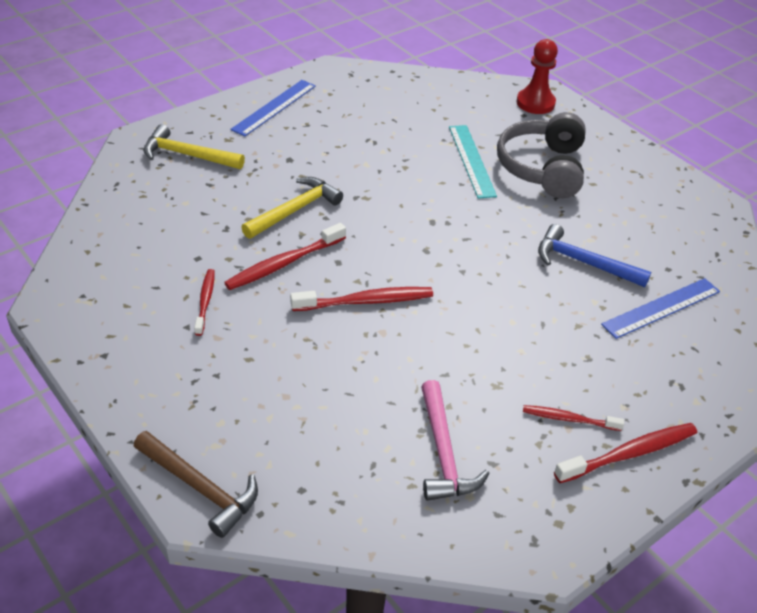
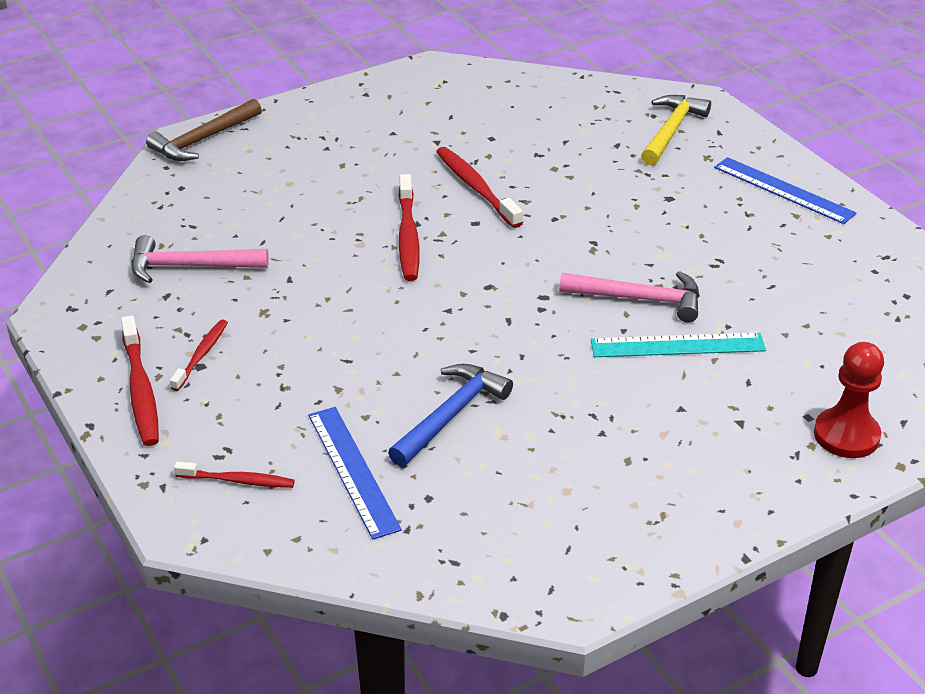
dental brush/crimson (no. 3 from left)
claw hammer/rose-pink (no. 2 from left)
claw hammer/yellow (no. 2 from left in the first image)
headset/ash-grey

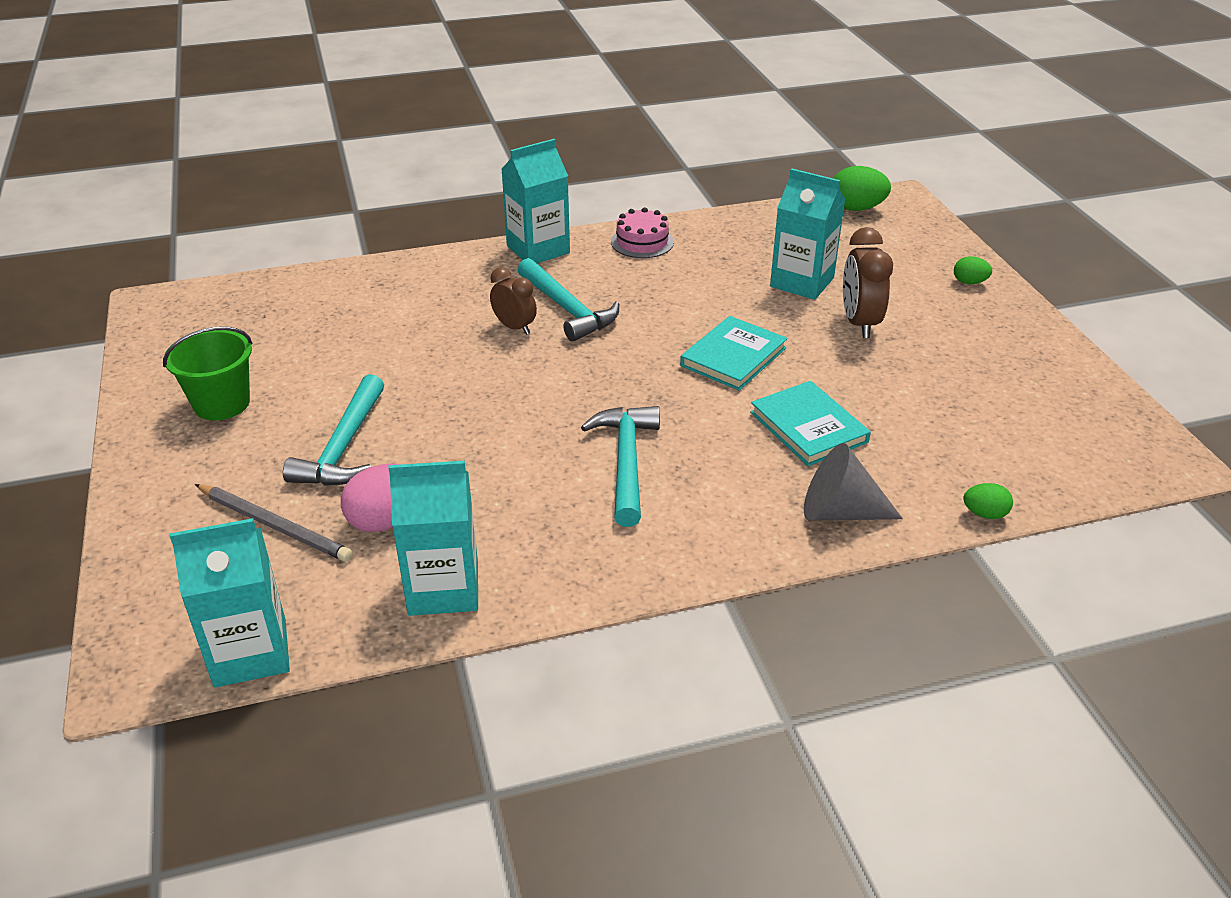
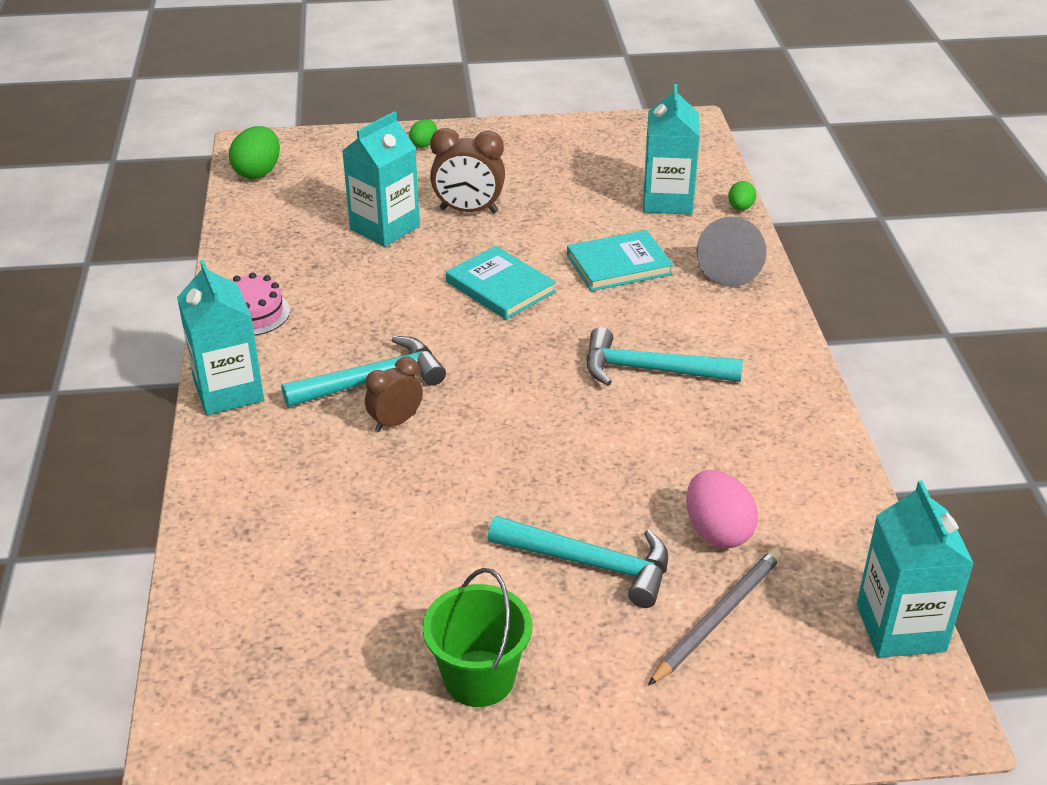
juice carton/teal (no. 3 from left)

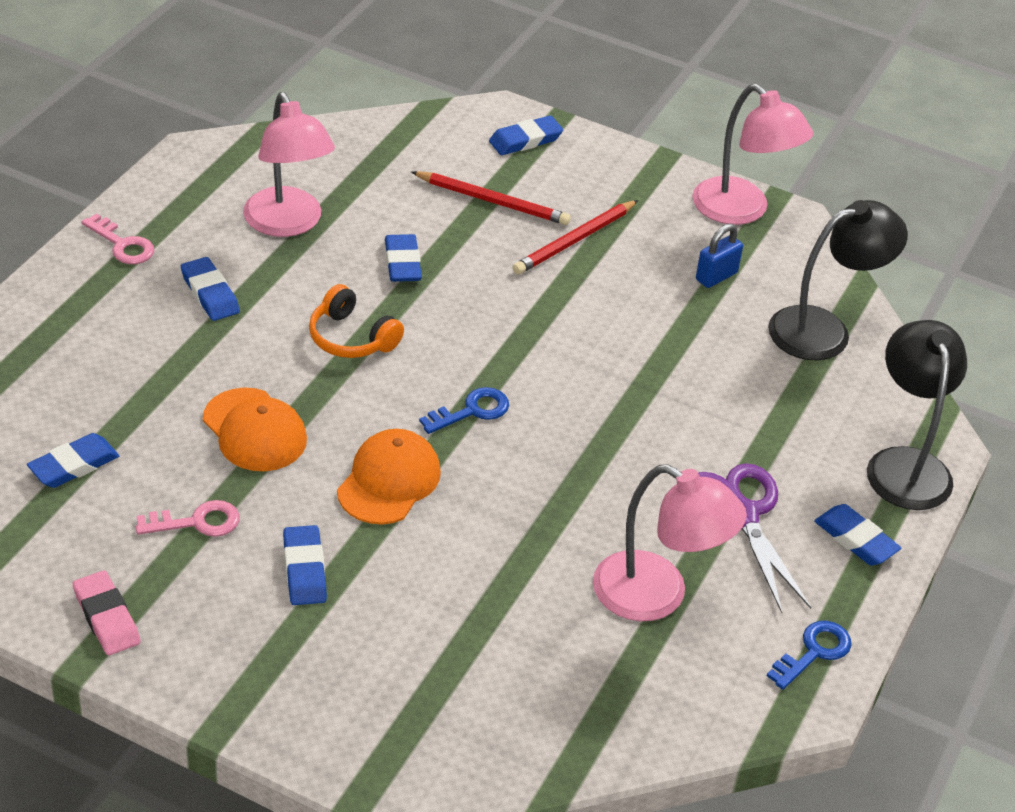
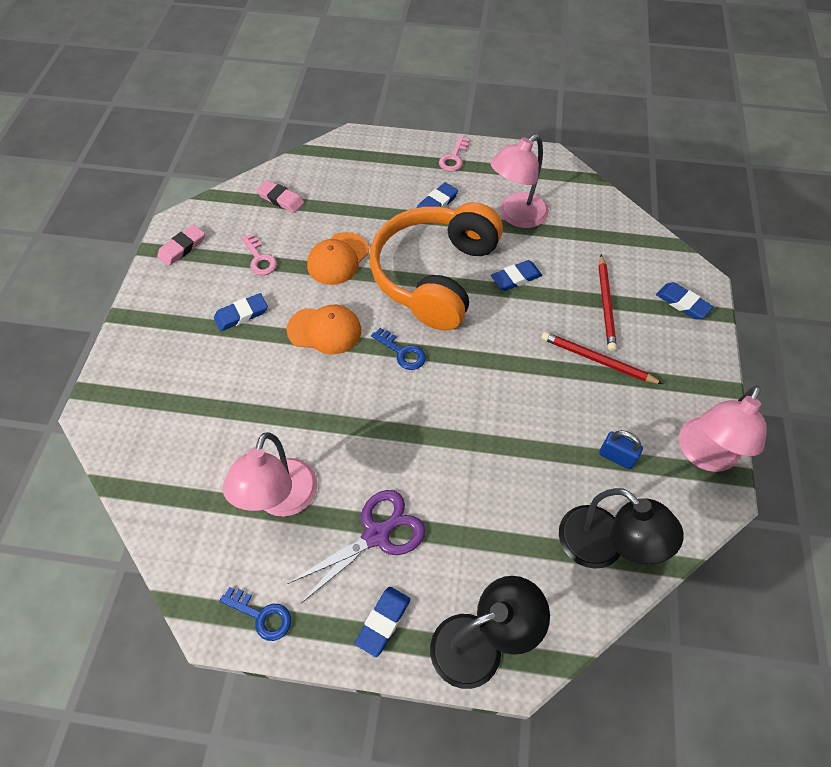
gum eraser/rose-pink (no. 2 from left)
headset/orange

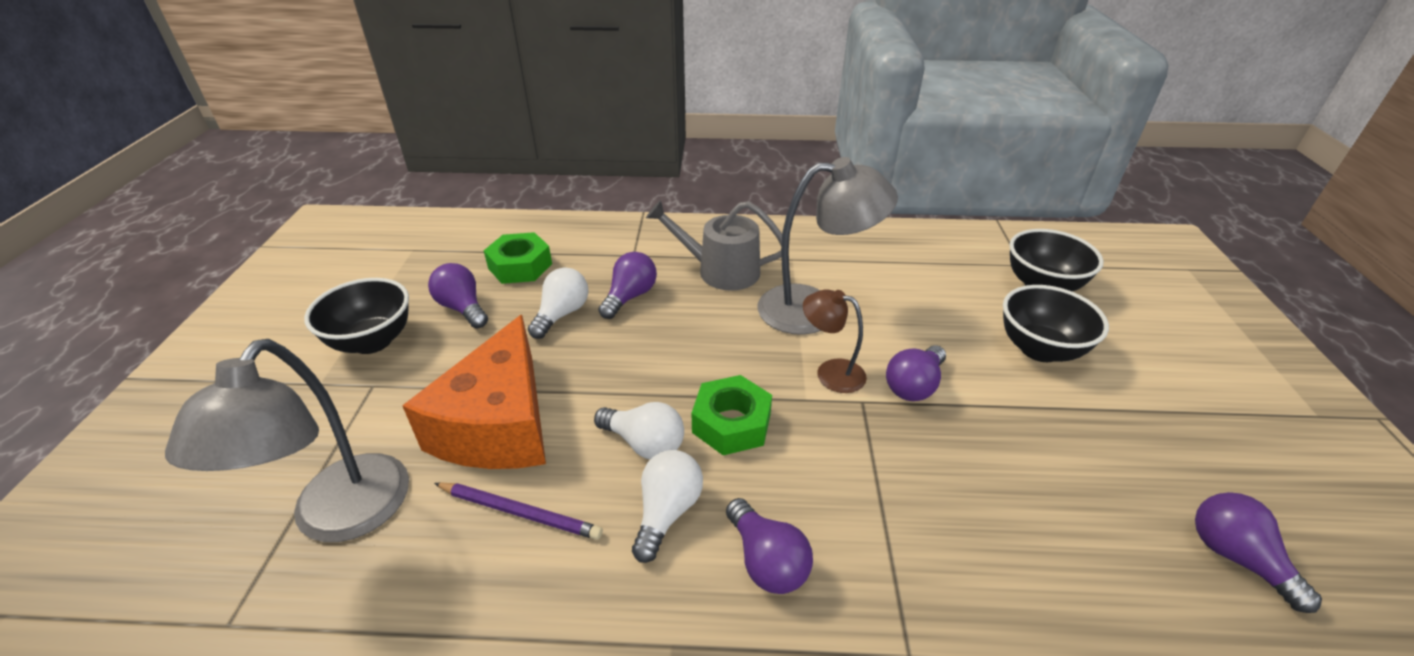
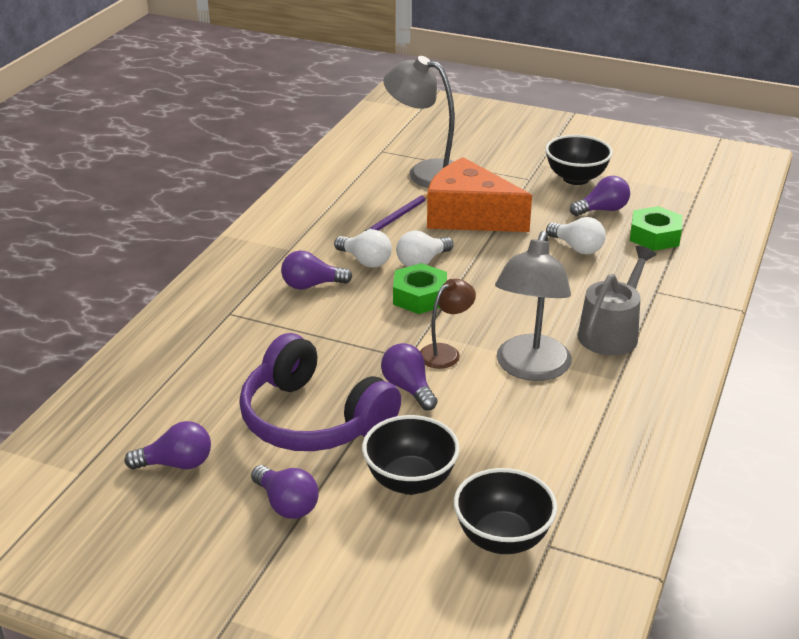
headset/violet
light bulb/violet (no. 2 from left)

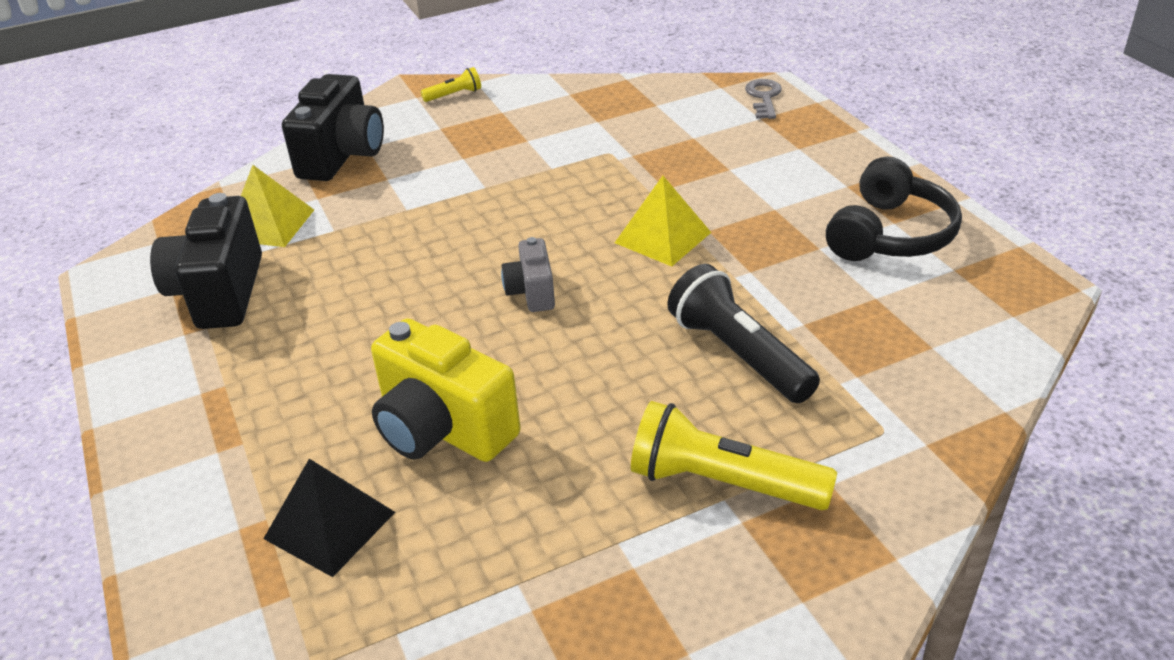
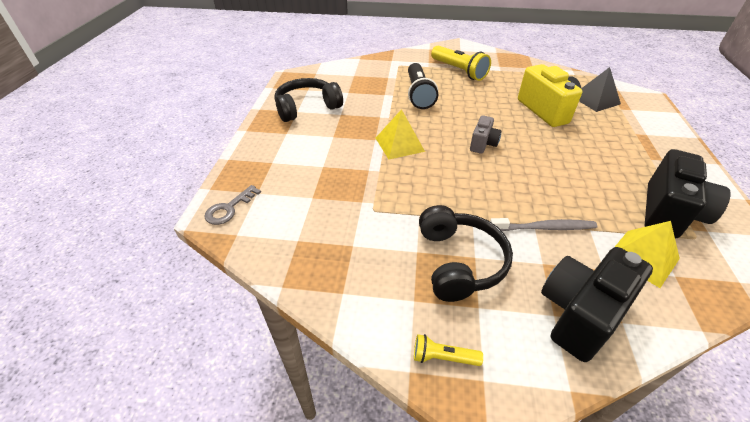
headset/jet-black (no. 2 from left)
dental brush/ash-grey

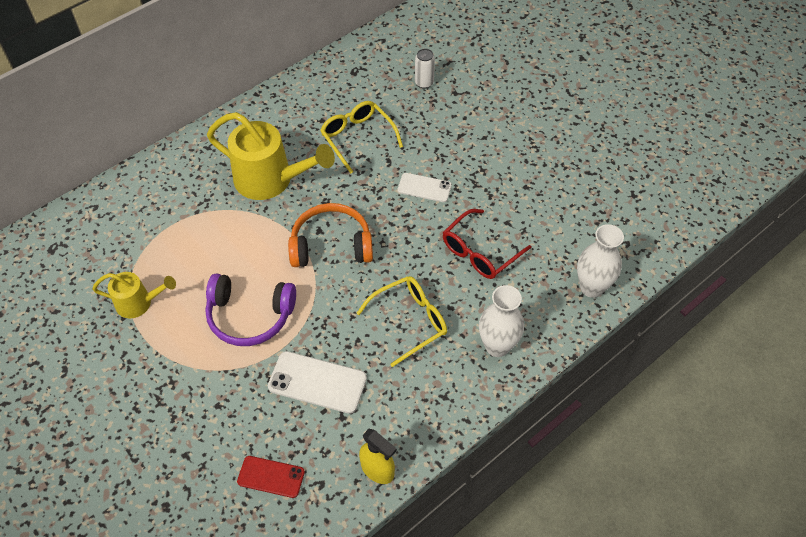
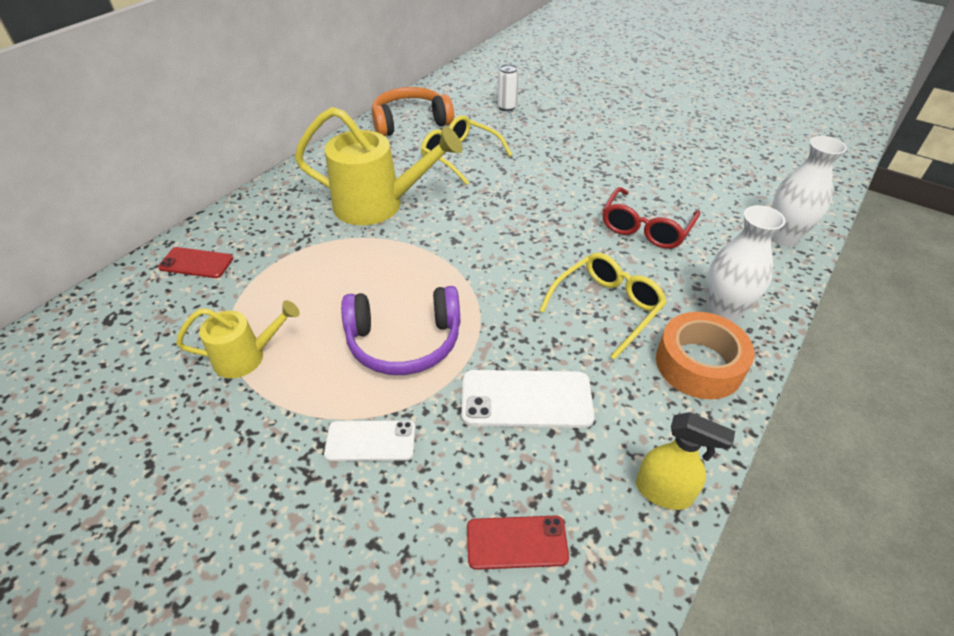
mobile phone/crimson (no. 1 from left)
mobile phone/snow-white (no. 1 from left)
headset/orange
tape/orange

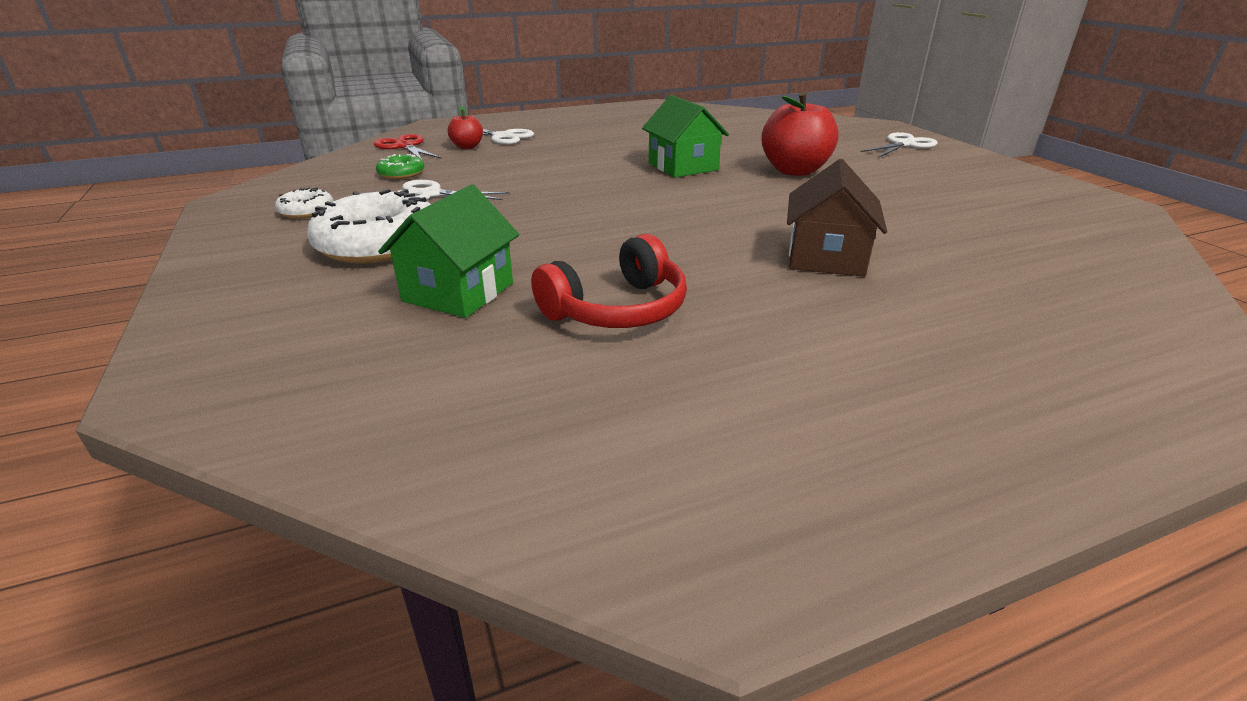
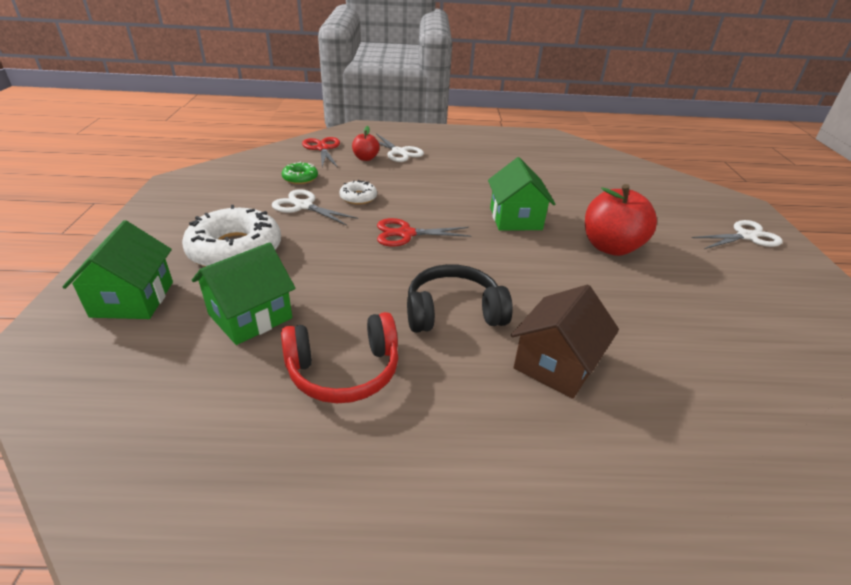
house/green (no. 1 from left)
donut/snow-white (no. 2 from left)
pair of scissors/crimson (no. 2 from left)
headset/jet-black

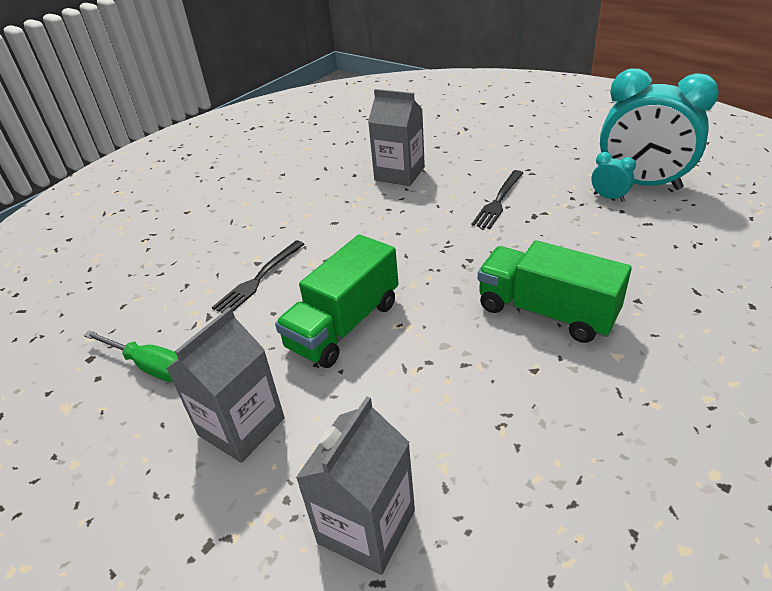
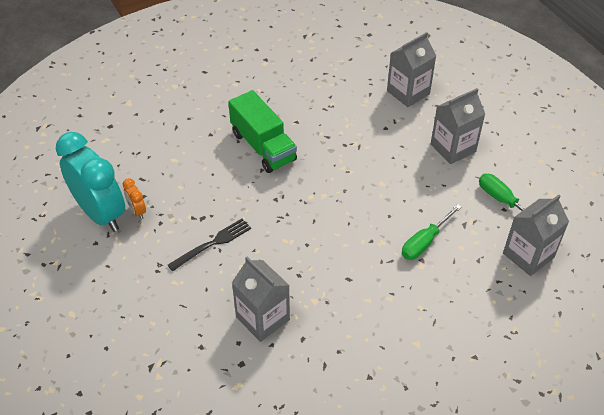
bedside clock/orange
screwdriver/green (no. 1 from left)
juice carton/ash-grey (no. 4 from left)
lorry/green (no. 1 from left in the first image)

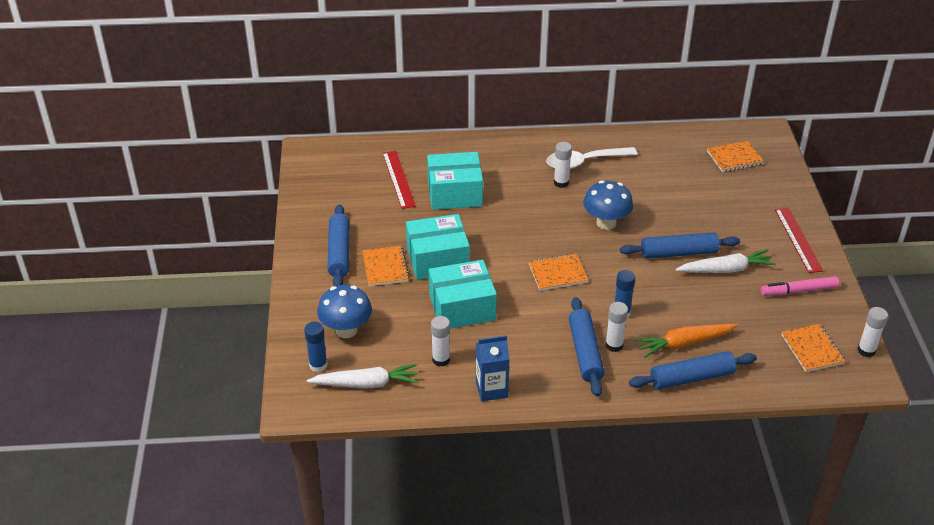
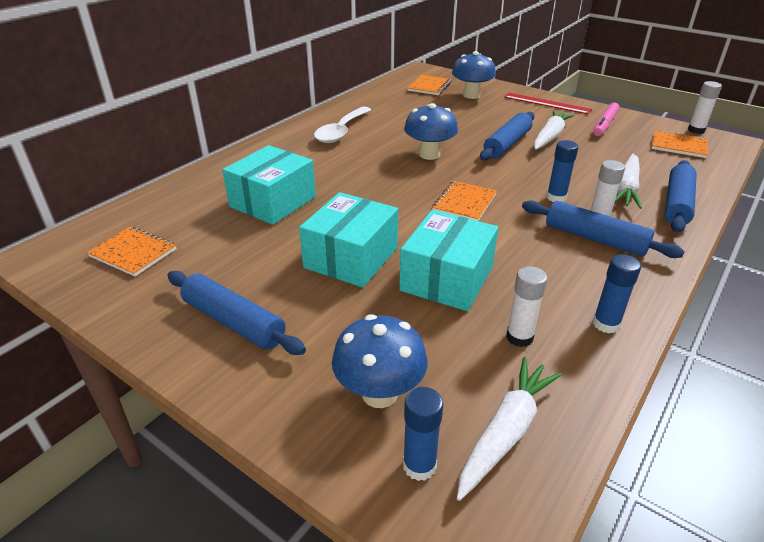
exercise book/orange (no. 1 from left)
toadstool/royal blue (no. 3 from left)
glue stick/royal blue (no. 3 from left)
carrot/snow-white (no. 3 from left)
ruler/crimson (no. 1 from left in the first image)
glue stick/snow-white (no. 2 from left in the first image)

